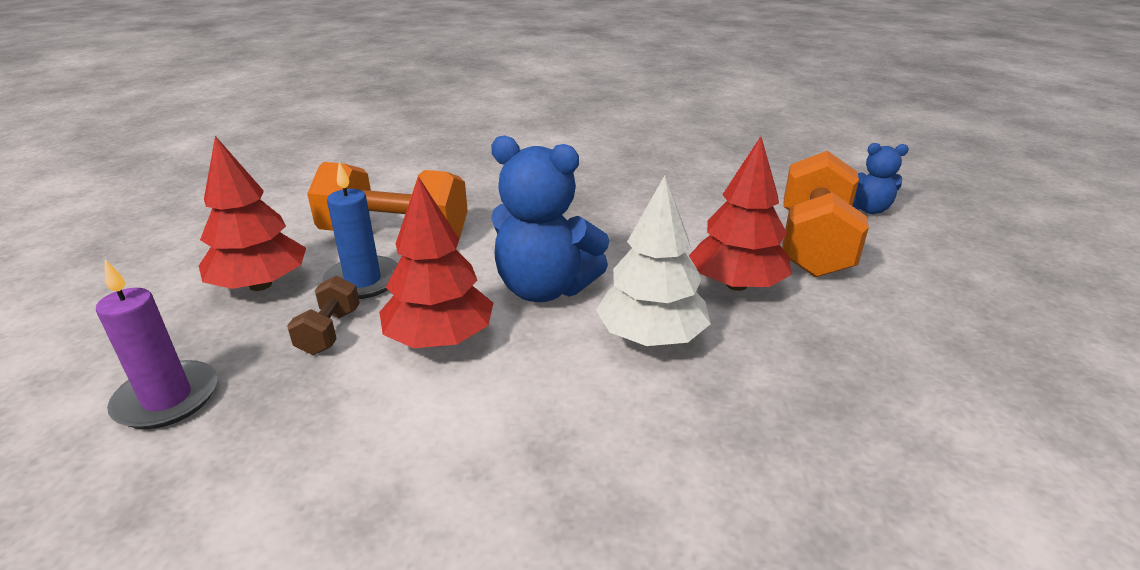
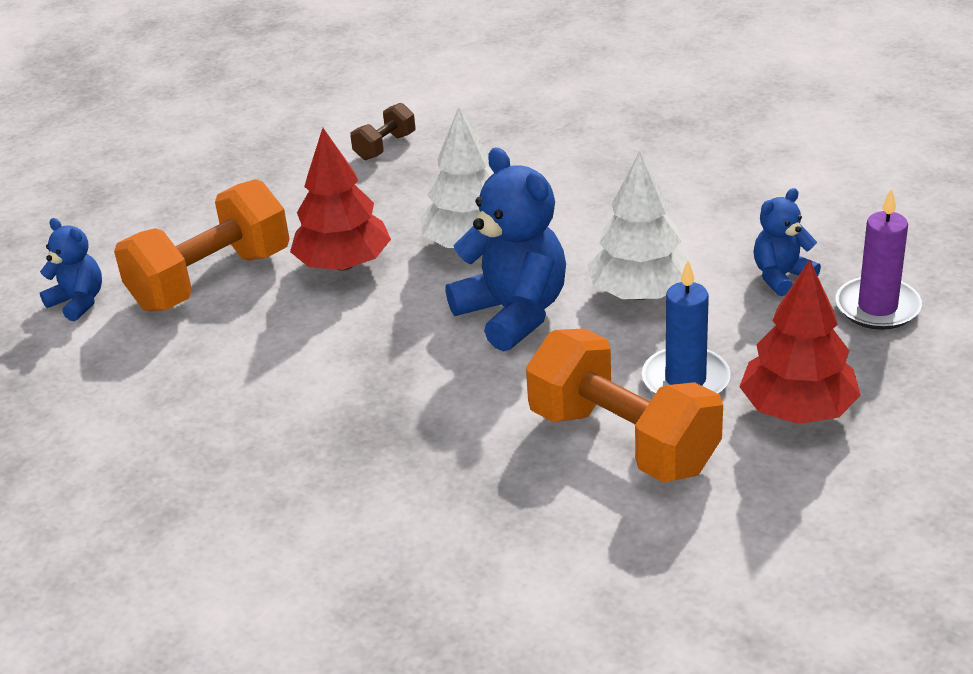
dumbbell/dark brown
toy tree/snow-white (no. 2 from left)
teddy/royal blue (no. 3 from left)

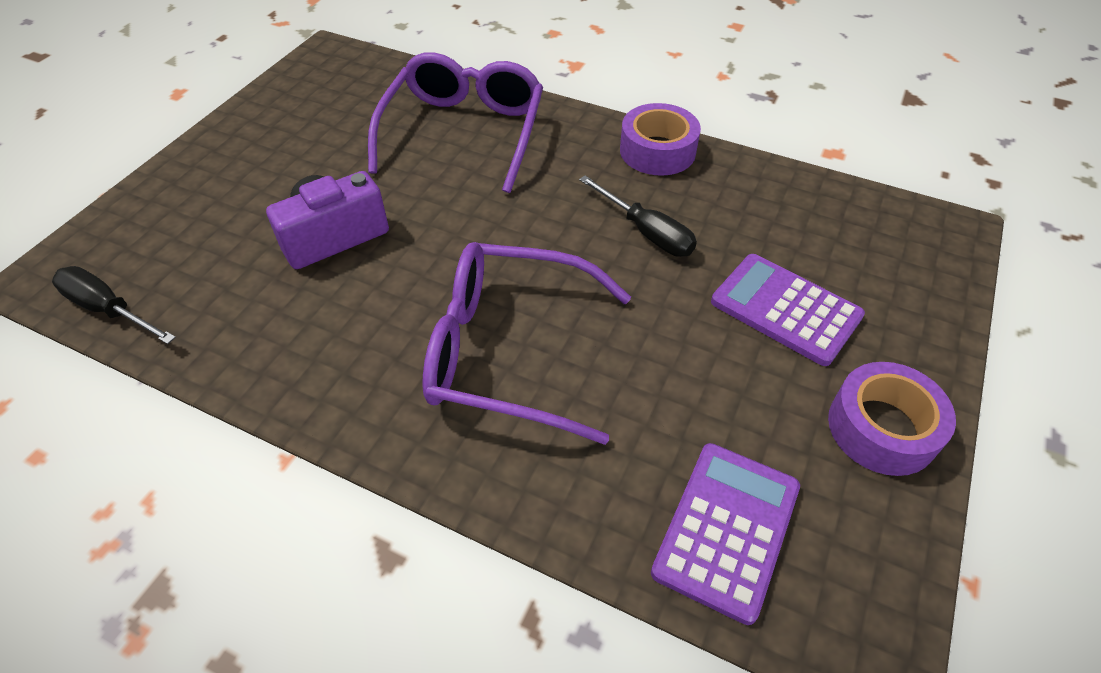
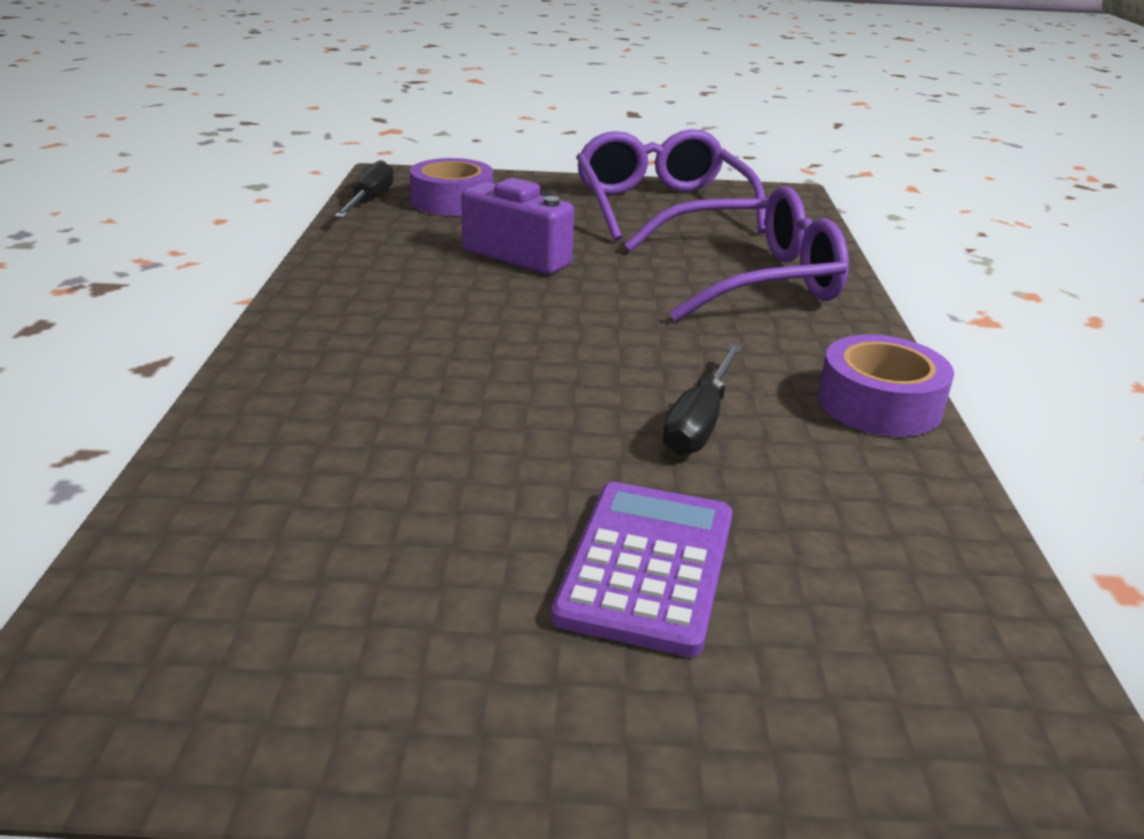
tape/violet (no. 1 from left)
glasses/violet (no. 1 from left)
adding machine/violet (no. 1 from left in the first image)

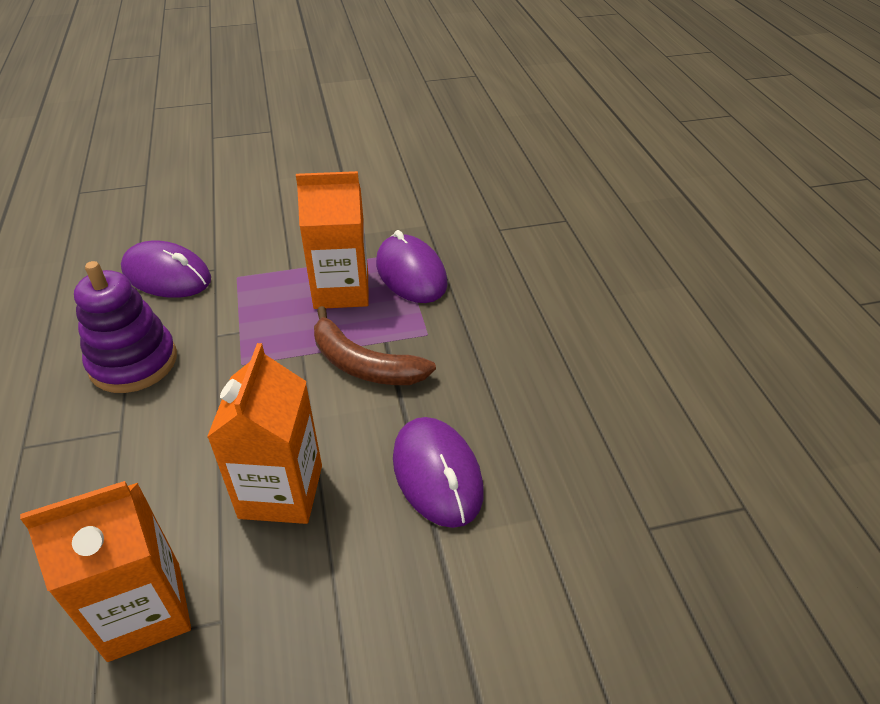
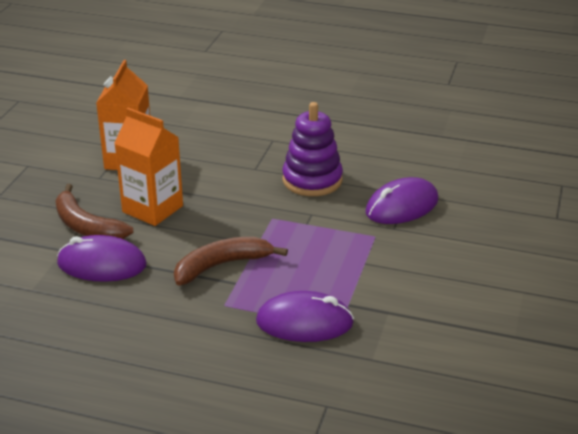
toy banana/dark brown (no. 1 from left)
juice carton/orange (no. 3 from left in the first image)

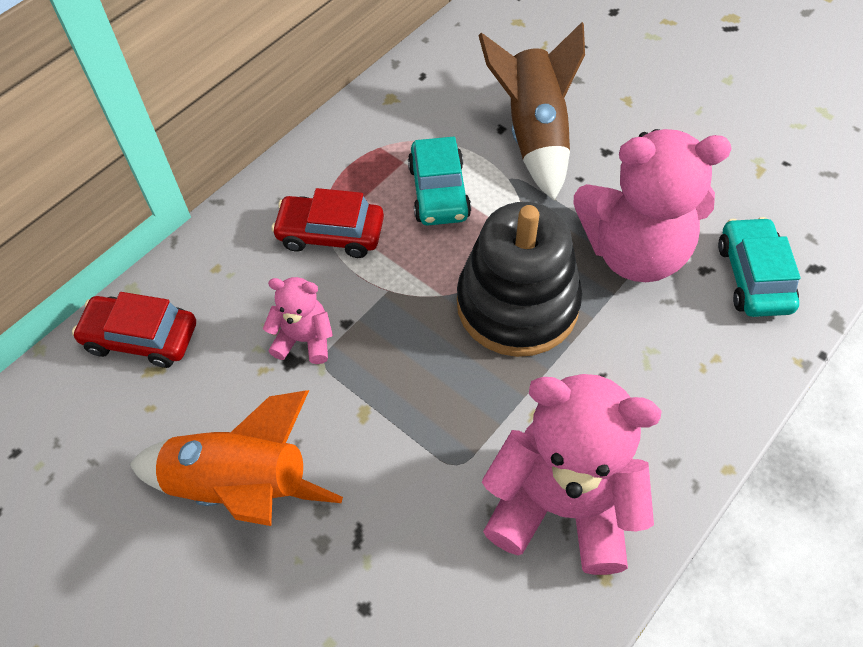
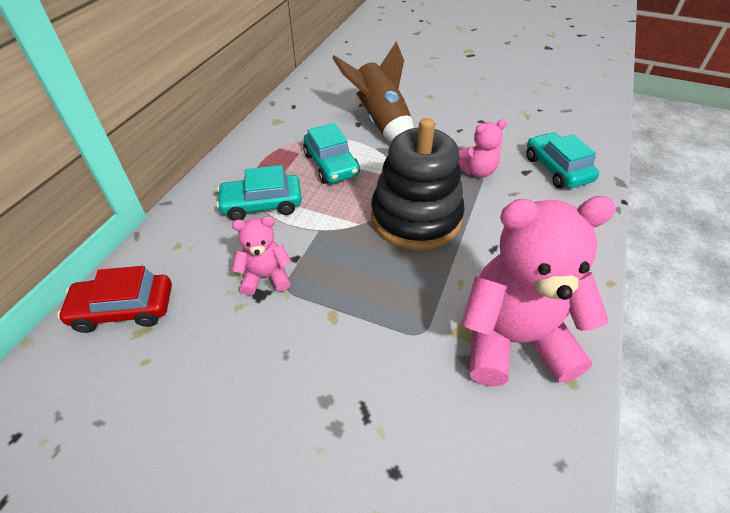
car/teal (no. 1 from left)
teddy/rose-pink (no. 2 from left)
rocket/orange

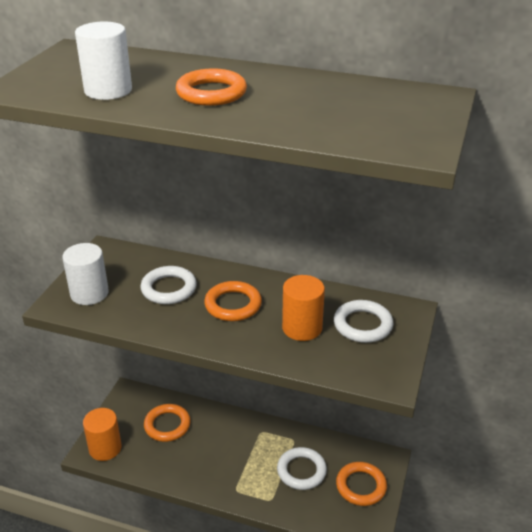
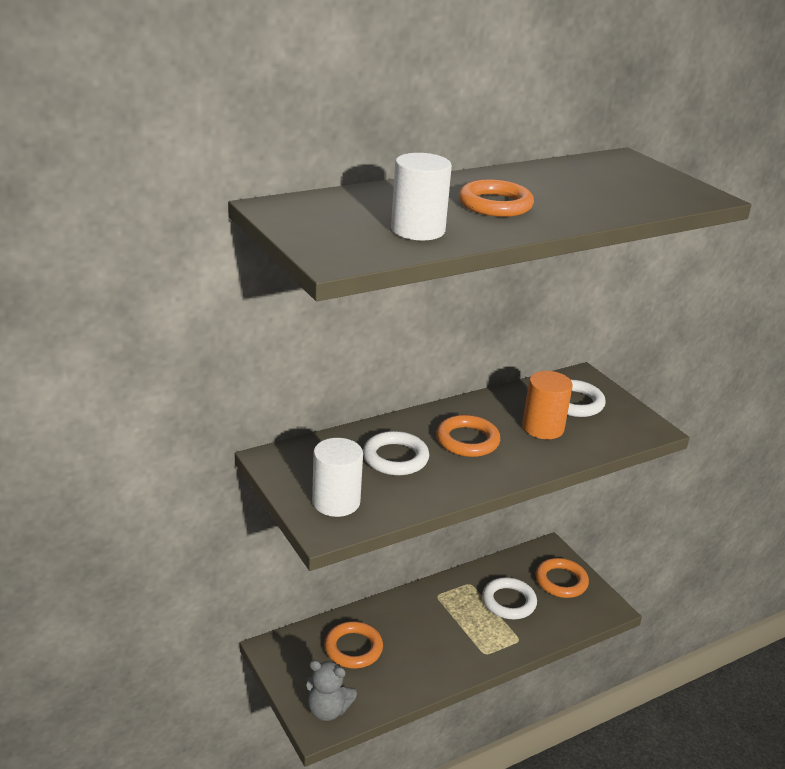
teddy/ash-grey

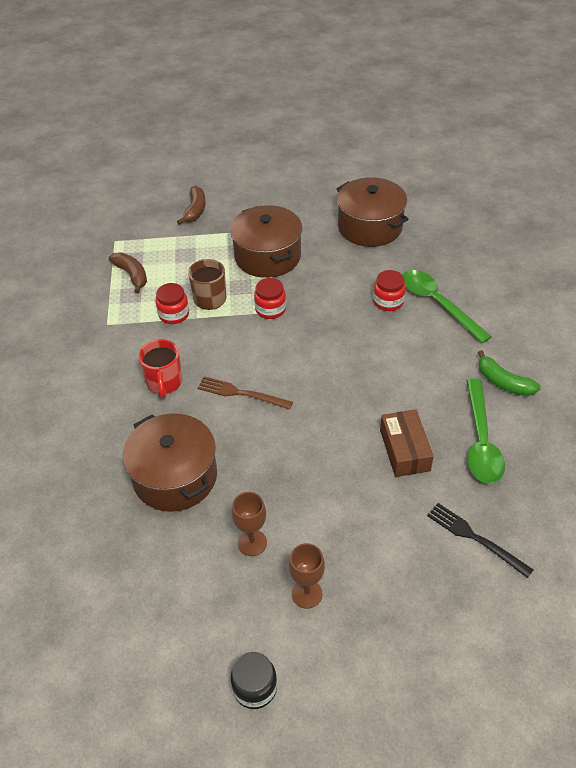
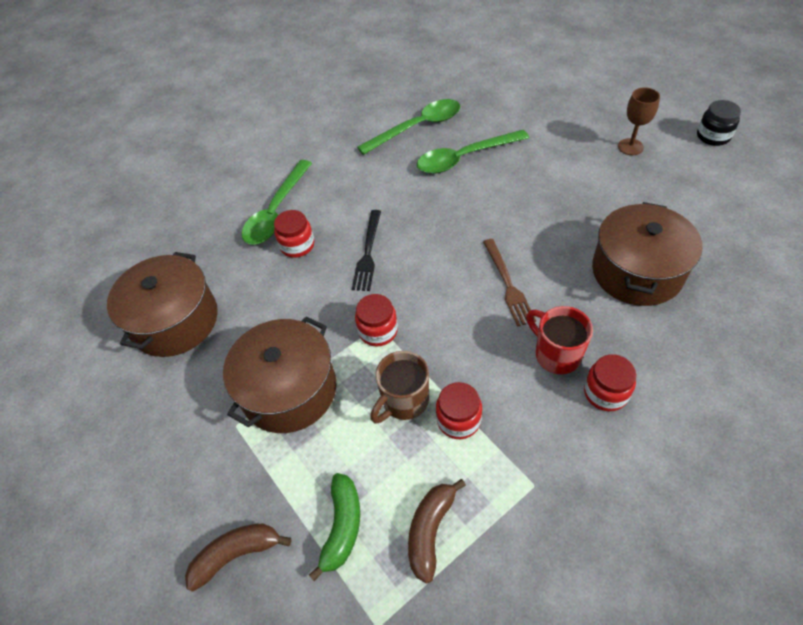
toy banana/green
table fork/jet-black
teaspoon/green (no. 3 from left)
coffee mug/crimson
preserve jar/crimson (no. 4 from left)
wine glass/dark brown (no. 1 from left in the first image)

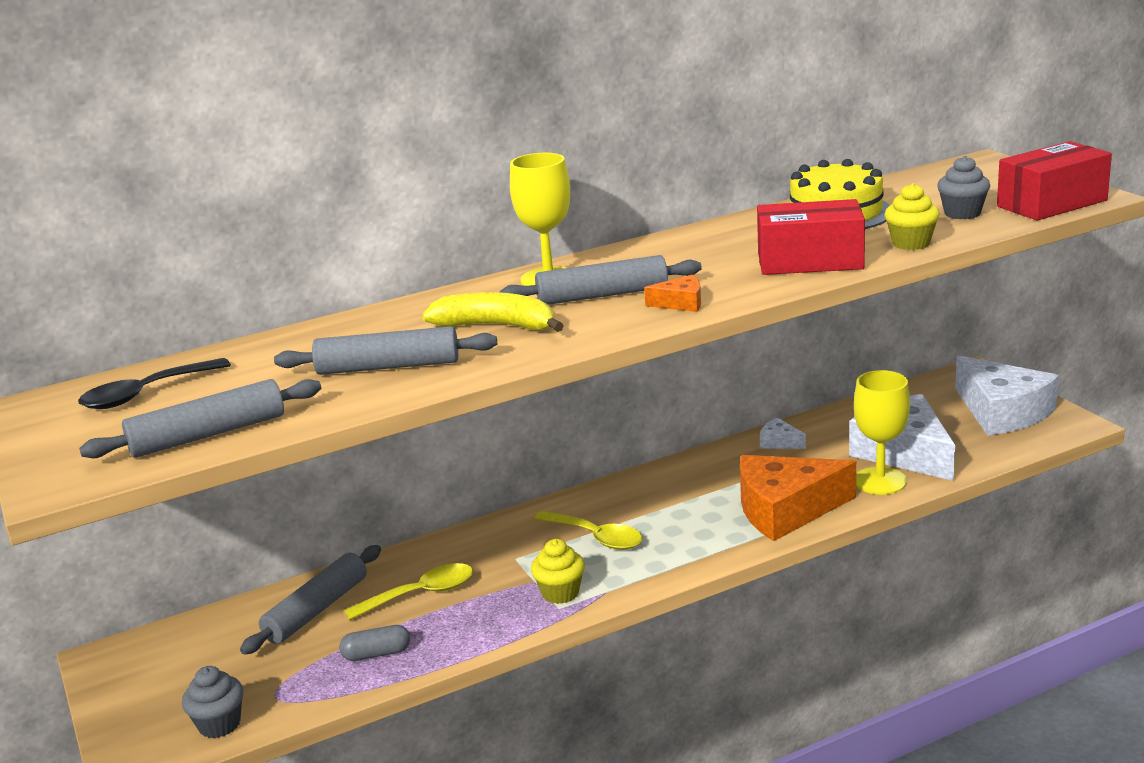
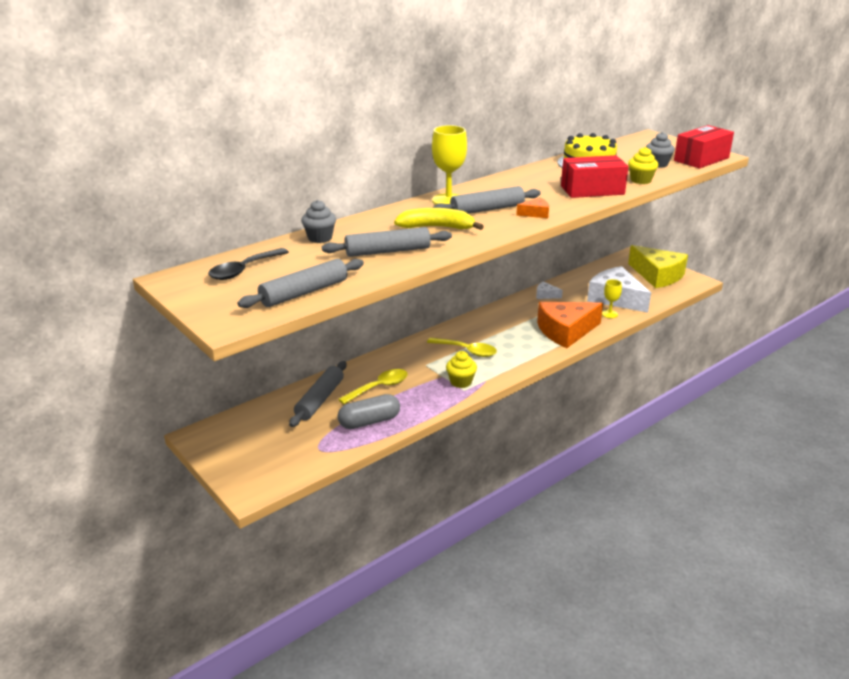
cupcake/ash-grey (no. 1 from left)
pill shape/ash-grey
wine glass/yellow (no. 2 from left)
cheese/yellow

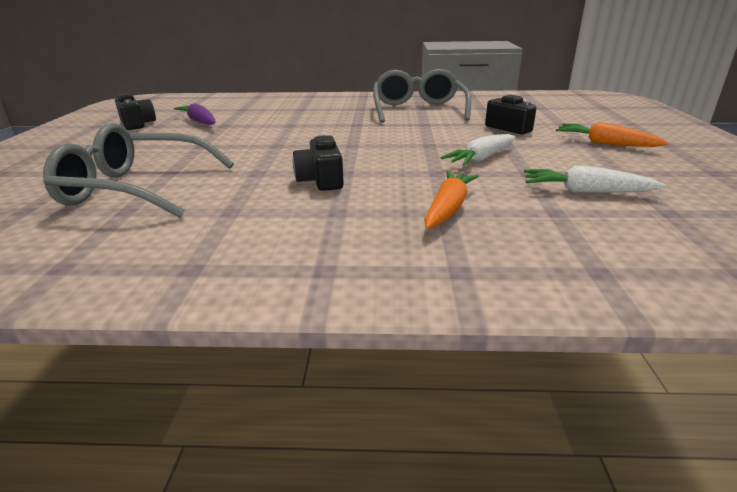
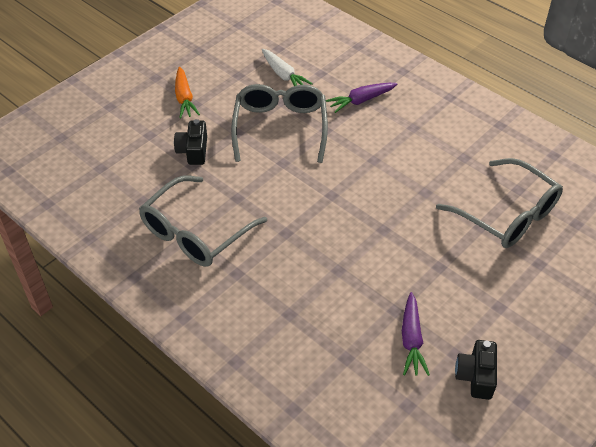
glasses/ash-grey (no. 2 from left)
carrot/violet (no. 1 from left)
compact camera/jet-black (no. 2 from left in the first image)

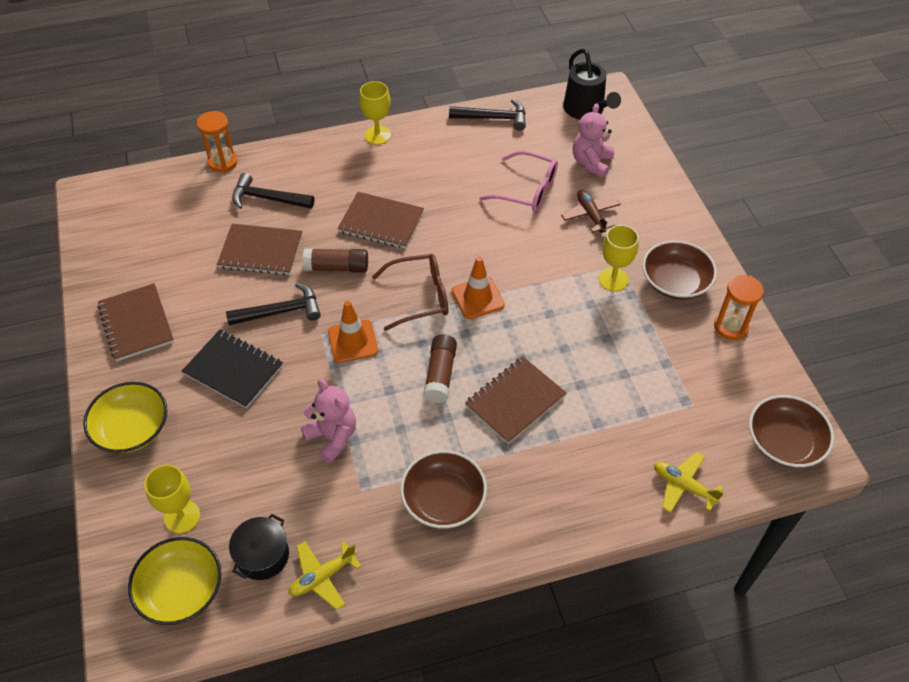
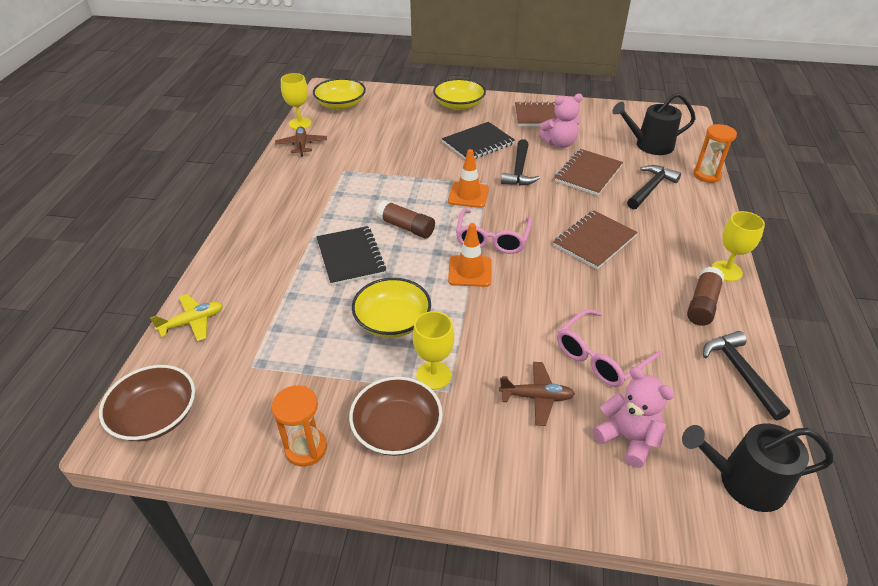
aeroplane/dark brown (no. 1 from left)
wine glass/yellow (no. 1 from left)
exercise book/jet-black (no. 1 from left)
bowl/yellow (no. 2 from left)
glasses/rose-pink (no. 1 from left)
teddy/rose-pink (no. 1 from left)
watering pot/jet-black (no. 1 from left)
glue stick/dark brown (no. 2 from left)
claw hammer/jet-black (no. 3 from left)
pot/jet-black
bowl/dark brown (no. 1 from left in the first image)

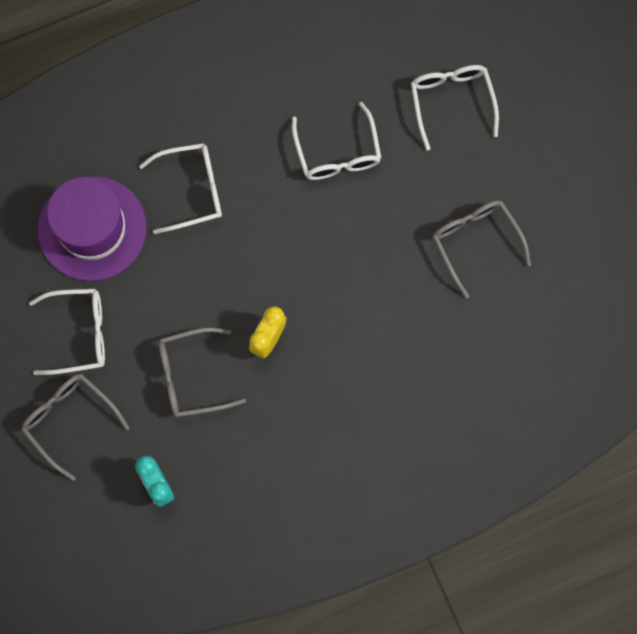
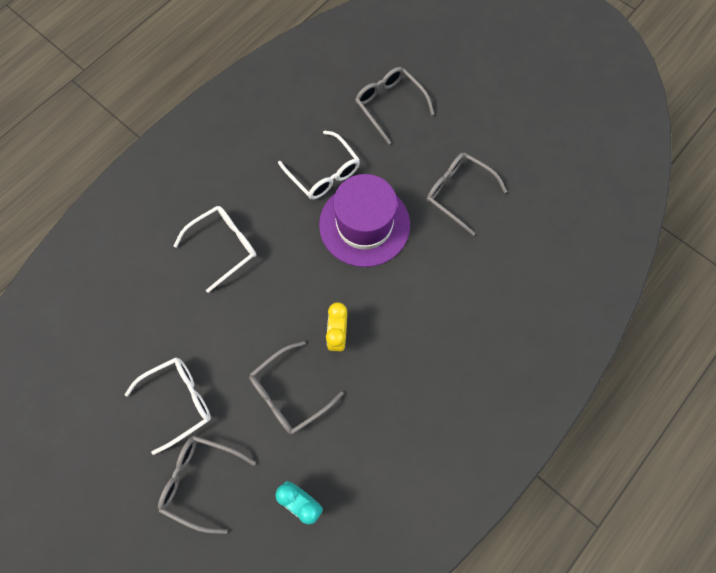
tall hat/violet
glasses/ash-grey (no. 3 from left)

